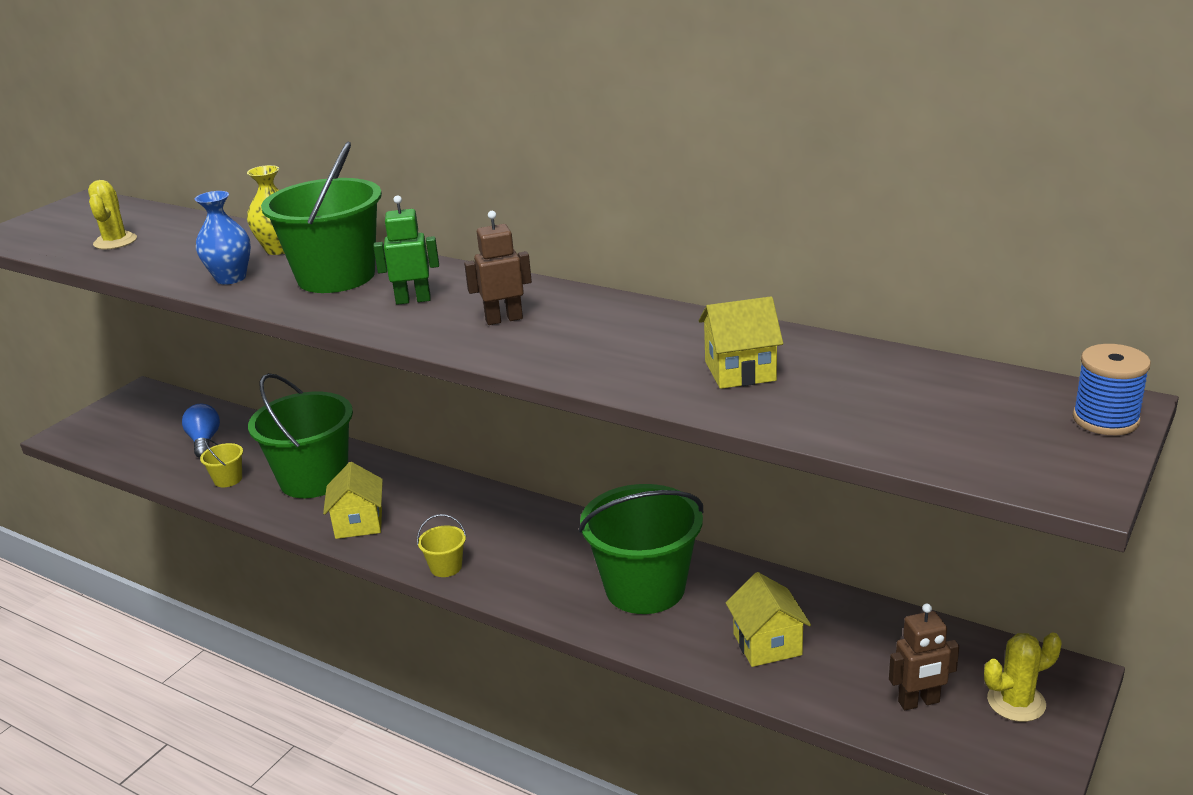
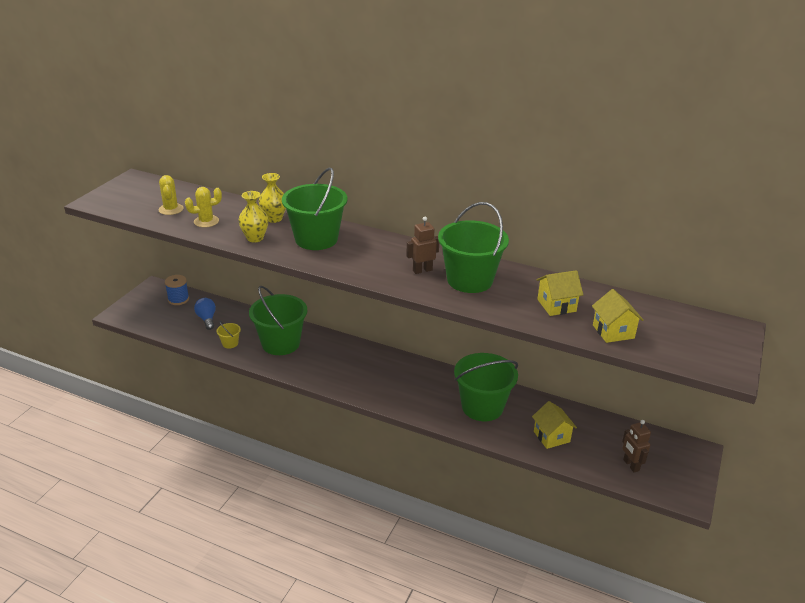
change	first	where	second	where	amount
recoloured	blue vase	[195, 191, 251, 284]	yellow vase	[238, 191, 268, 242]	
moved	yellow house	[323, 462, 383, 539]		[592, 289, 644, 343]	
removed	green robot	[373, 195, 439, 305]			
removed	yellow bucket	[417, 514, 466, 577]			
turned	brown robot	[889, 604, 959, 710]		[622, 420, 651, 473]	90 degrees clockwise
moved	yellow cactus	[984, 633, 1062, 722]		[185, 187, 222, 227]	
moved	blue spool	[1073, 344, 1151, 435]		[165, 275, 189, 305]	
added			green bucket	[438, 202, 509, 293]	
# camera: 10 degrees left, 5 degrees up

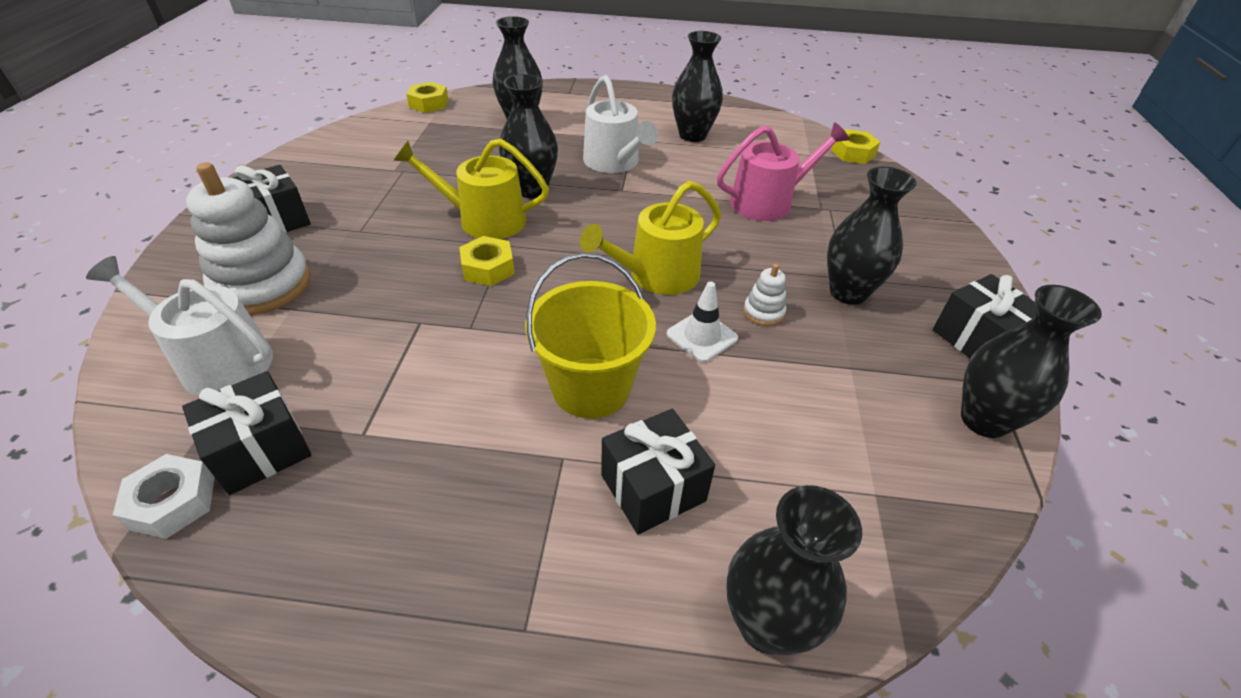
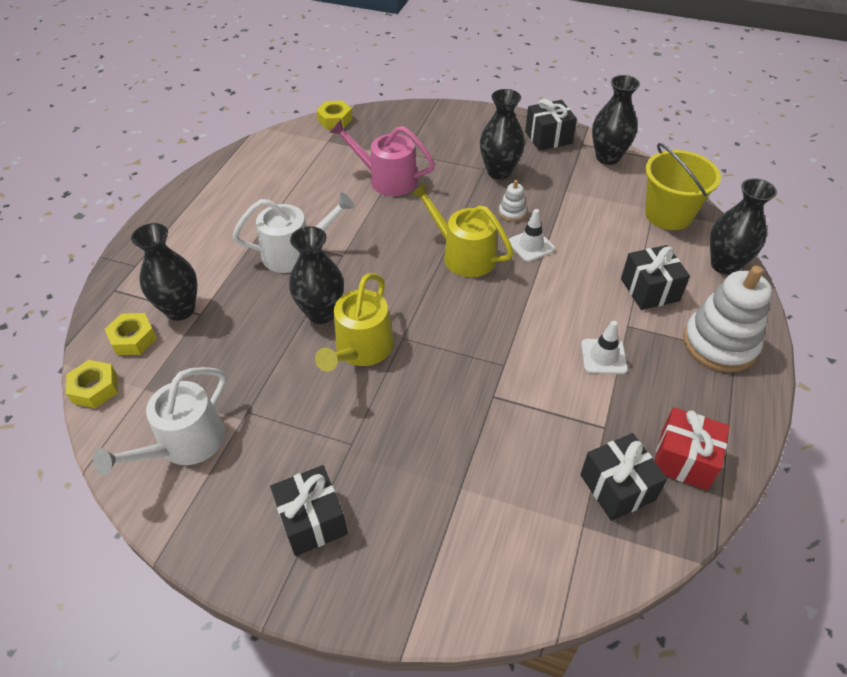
change	first	where	second	where	amount
moved	white watering can	[86, 256, 273, 396]		[93, 367, 227, 475]	
removed	white nut	[113, 454, 215, 539]			
moved	white stacking toy	[186, 162, 310, 315]		[683, 266, 772, 372]	
moved	yellow nut	[459, 236, 515, 286]		[105, 313, 157, 355]	
moved	yellow bucket	[525, 253, 656, 419]		[645, 143, 721, 230]	
turned	yellow watering can	[580, 181, 721, 295]		[411, 182, 514, 277]	150 degrees clockwise
removed	black vase	[672, 31, 723, 142]			
turned	pink watering can	[717, 122, 849, 221]		[329, 119, 435, 196]	60 degrees counterclockwise
added			white traffic cone	[581, 321, 628, 374]	
added			red gift	[654, 407, 730, 490]	
# camera: 75 degrees left, 5 degrees up

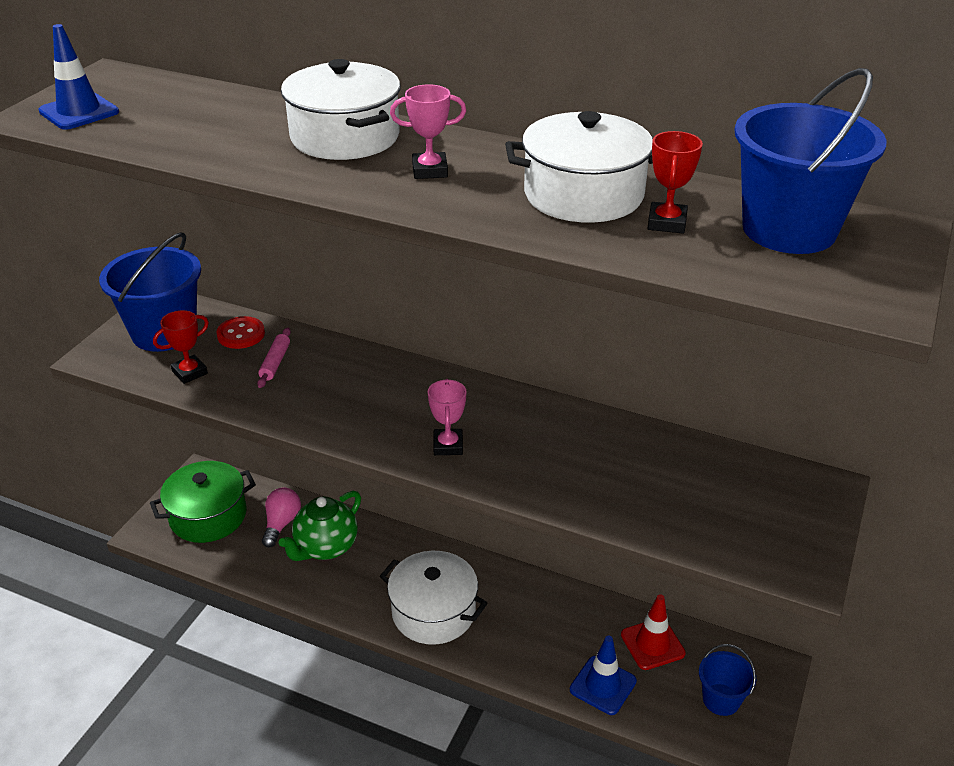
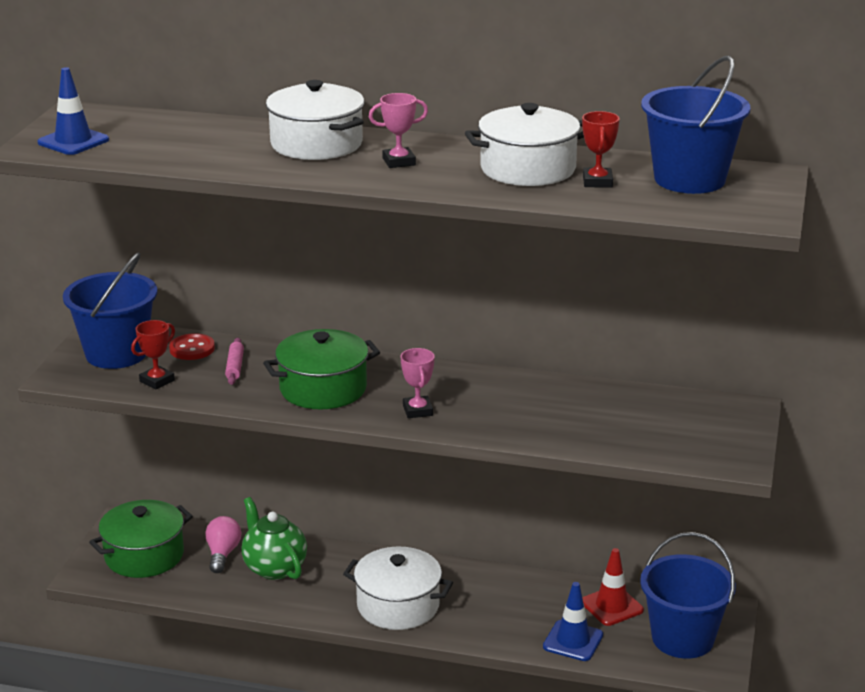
change	first	where	second	where	amount
turned	green teapot	[279, 491, 361, 561]		[241, 497, 307, 580]	120 degrees clockwise
resized	blue bucket	[699, 644, 756, 716]		[640, 532, 736, 659]	x1.79
added			green pot	[263, 329, 380, 409]	
# camera: 10 degrees left, 10 degrees down

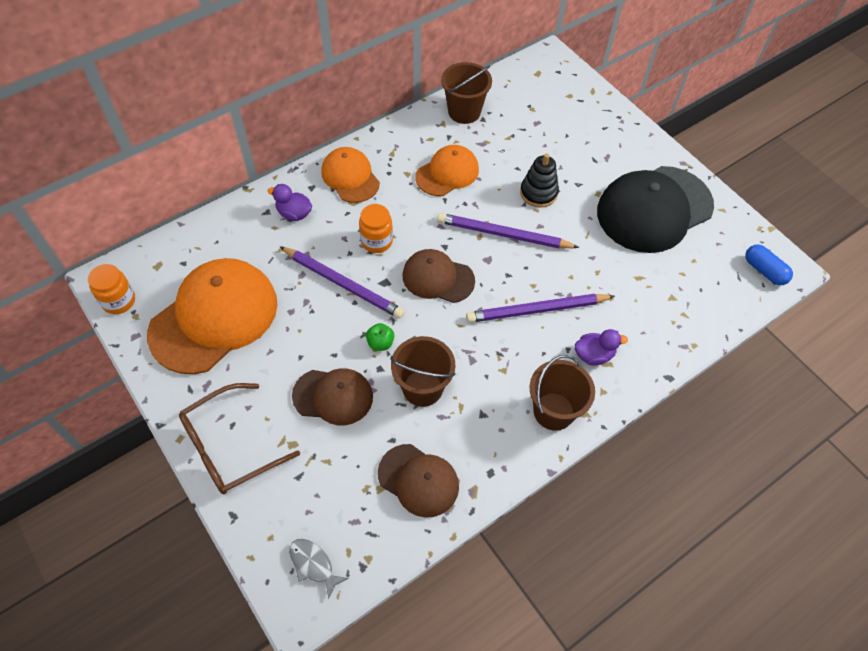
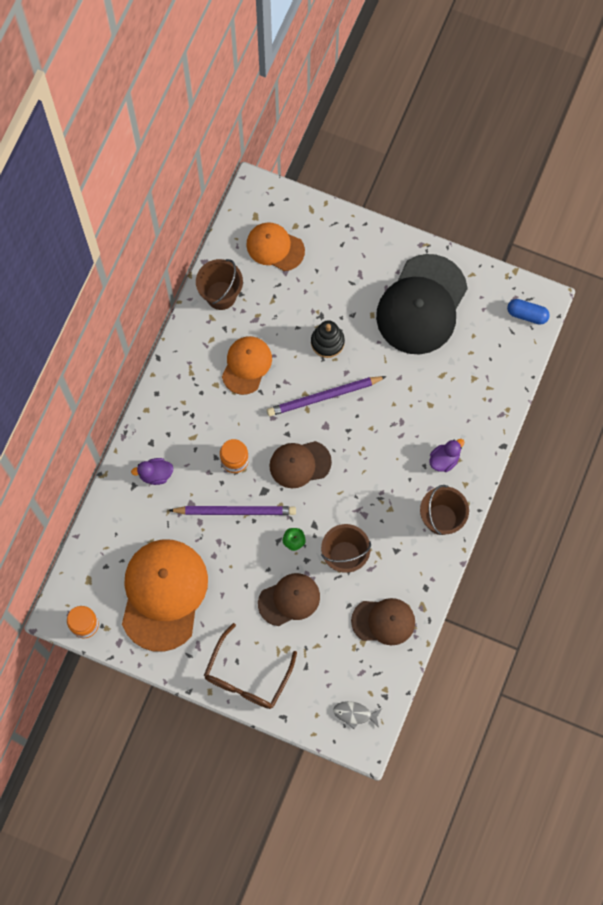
change	first	where	second	where	amount
moved	orange cap	[321, 147, 380, 203]		[246, 222, 305, 271]	
removed	purple pencil	[466, 294, 615, 323]			
# camera: 30 degrees left, 15 degrees up

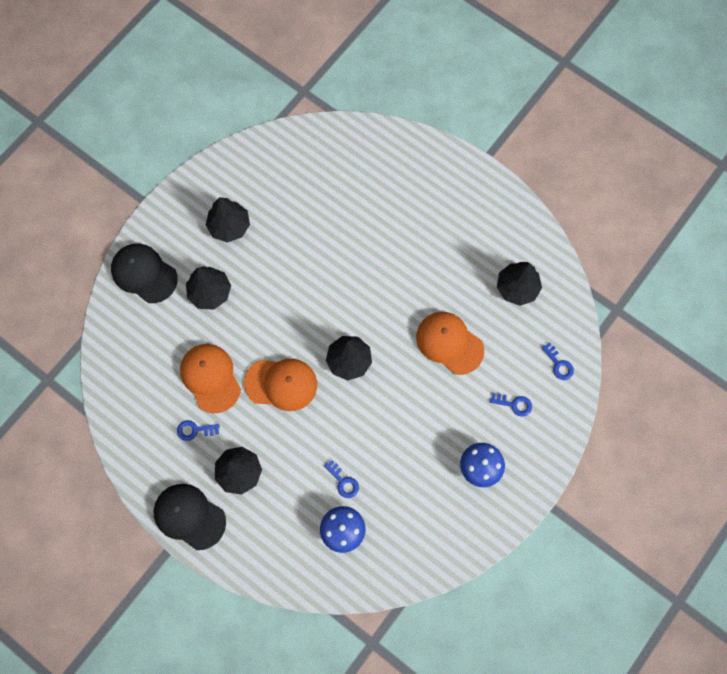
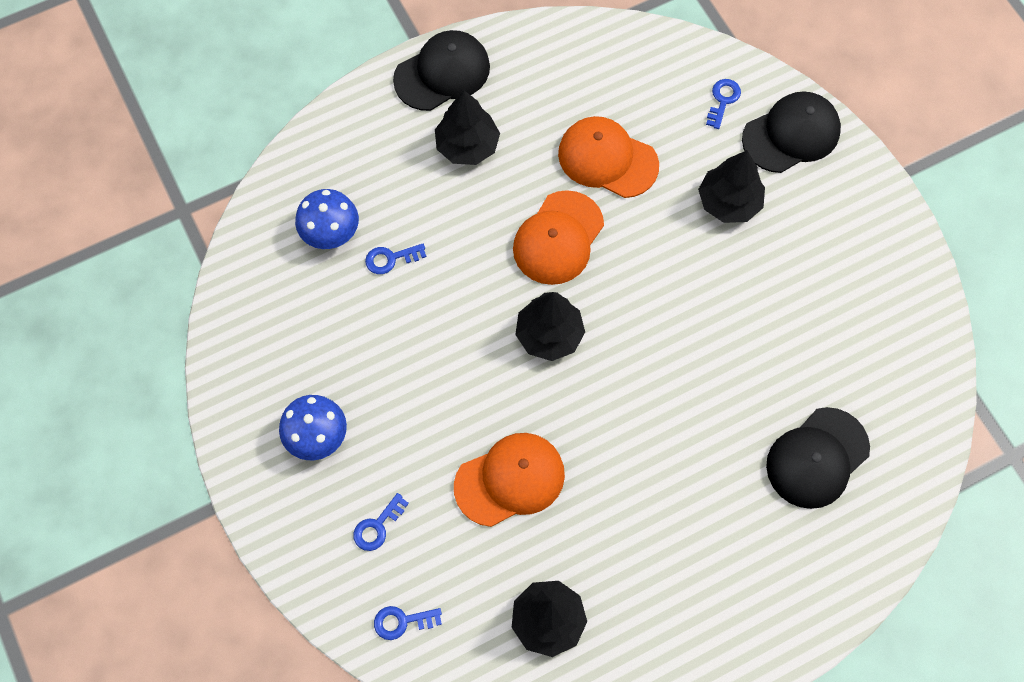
change	first	where	second	where	amount
moved	blue key	[177, 420, 220, 441]		[706, 79, 741, 129]	
turned	orange cap	[180, 344, 241, 413]		[558, 116, 659, 198]	150 degrees counterclockwise
removed	black tree	[205, 197, 250, 243]			
added			black cap	[766, 407, 870, 509]	
# camera: 115 degrees right, 5 degrees down

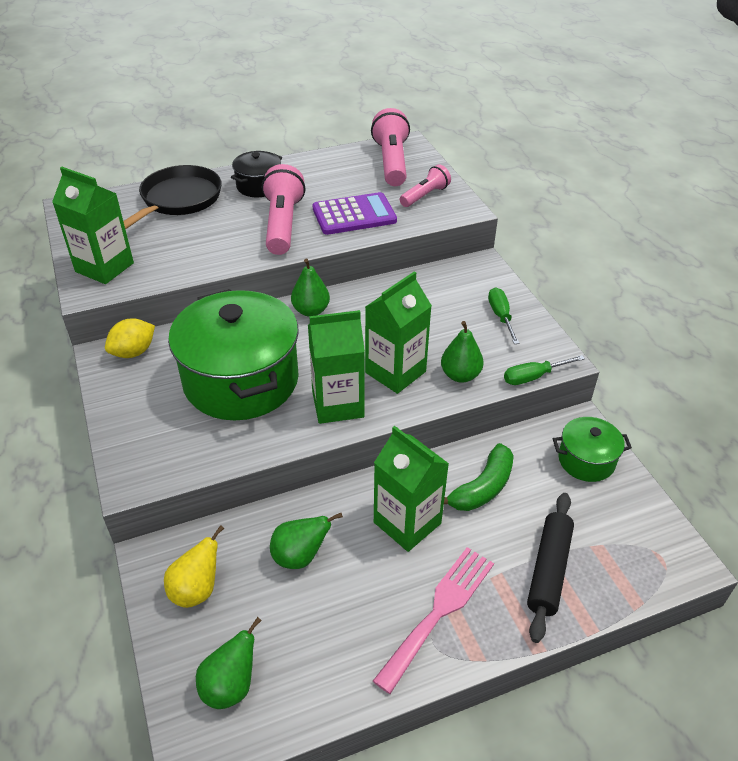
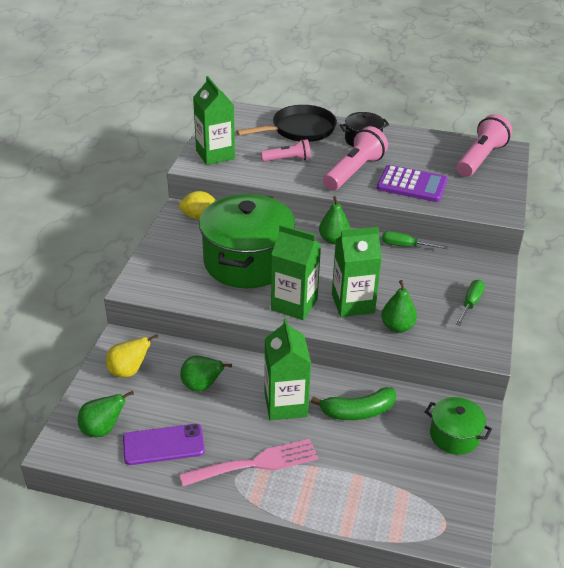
change	first	where	second	where	amount
moved	pink flashlight	[400, 164, 451, 207]		[261, 139, 311, 162]	
moved	green screwdriver	[504, 355, 585, 385]		[382, 231, 448, 249]	
removed	black rolling pin	[527, 493, 574, 643]			
added			purple phone	[123, 424, 205, 465]	
# camera: 35 degrees right, 5 degrees down

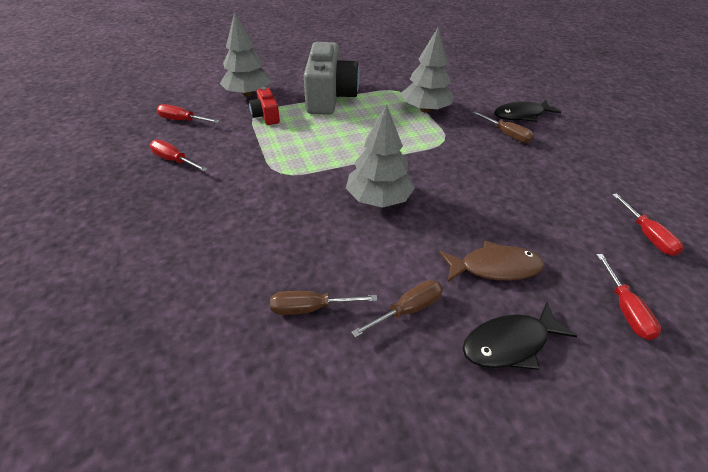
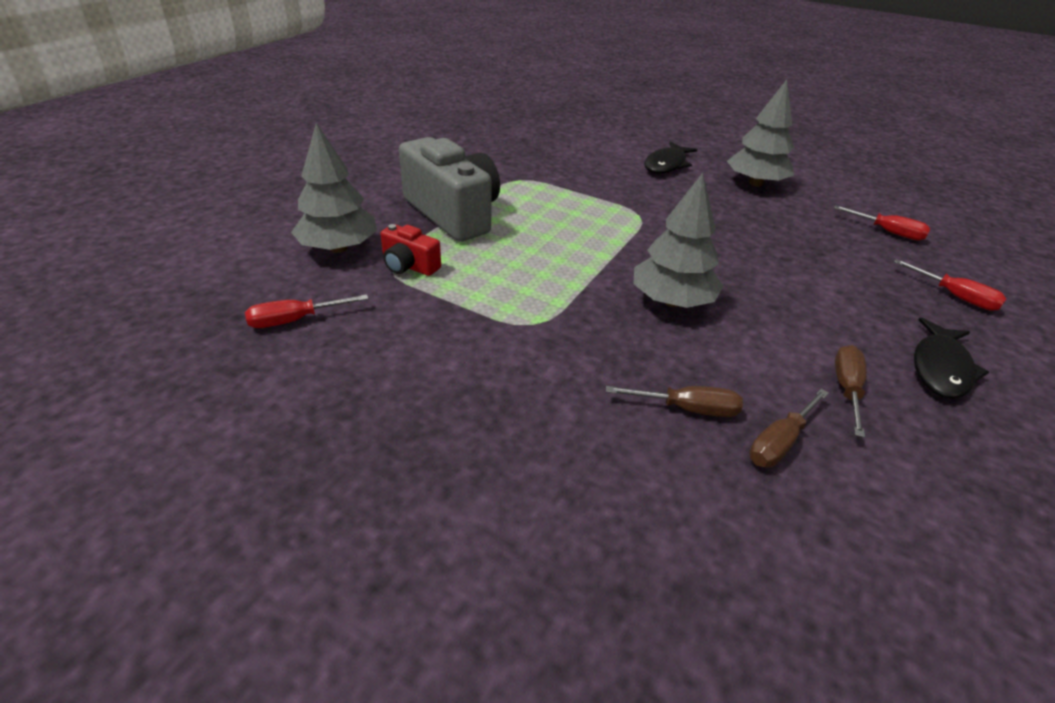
change	first	where	second	where	amount
removed	red screwdriver	[150, 140, 208, 172]			
moved	grey tree	[401, 27, 454, 113]		[727, 79, 794, 187]	
removed	brown fish	[439, 241, 544, 282]			
moved	brown screwdriver	[473, 111, 534, 143]		[606, 386, 743, 417]	
# camera: 40 degrees left, 5 degrees down

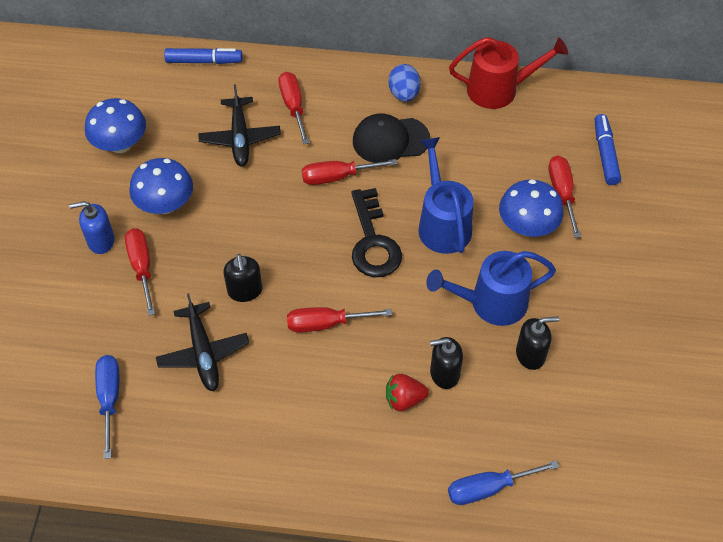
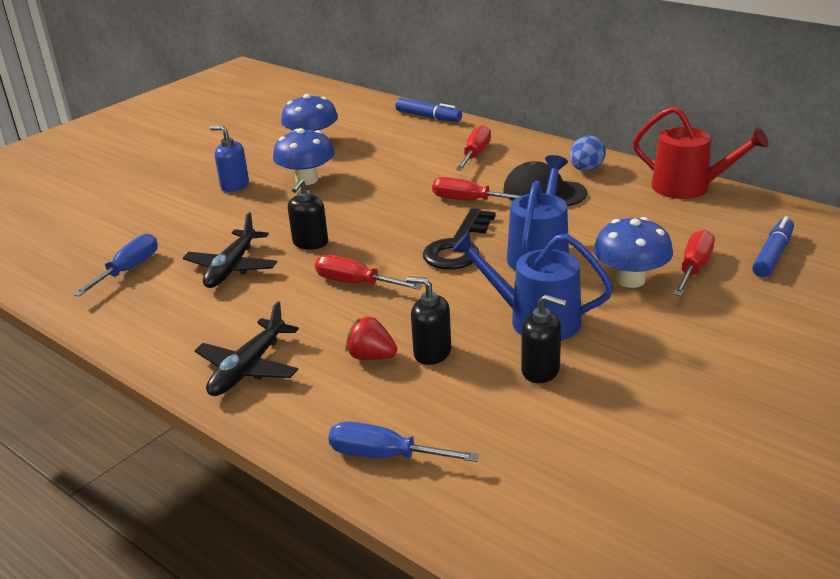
change	first	where	second	where	amount
removed	red screwdriver	[125, 228, 155, 316]			
moved	black plane	[198, 84, 281, 166]		[194, 301, 298, 396]	
# camera: 35 degrees right, 25 degrees down

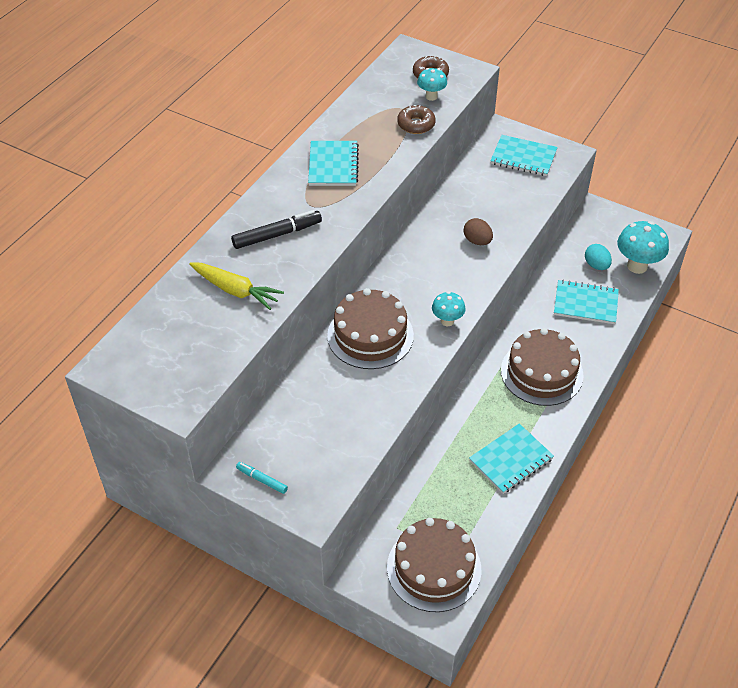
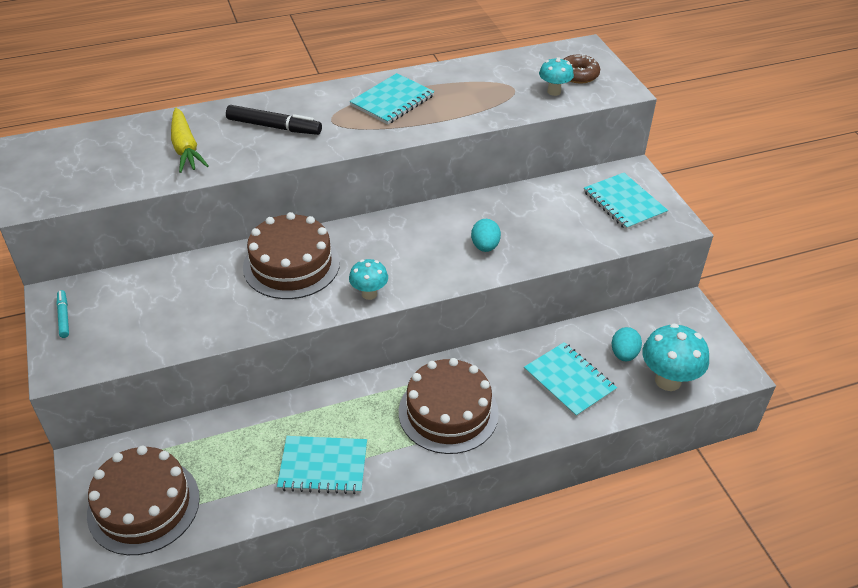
change	first	where	second	where	amount
removed	brown donut	[397, 105, 436, 134]			
recoloured	brown egg	[464, 218, 493, 245]	turquoise egg	[471, 219, 501, 252]	
# camera: 40 degrees right, 5 degrees down

